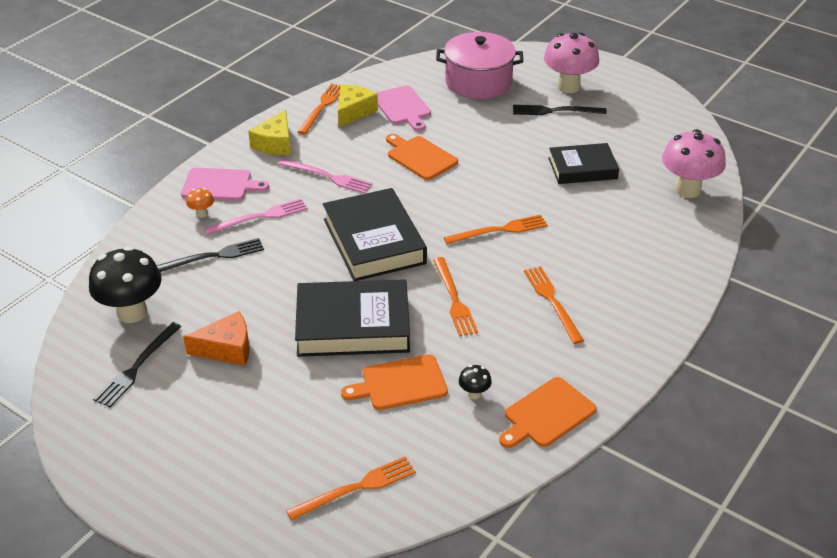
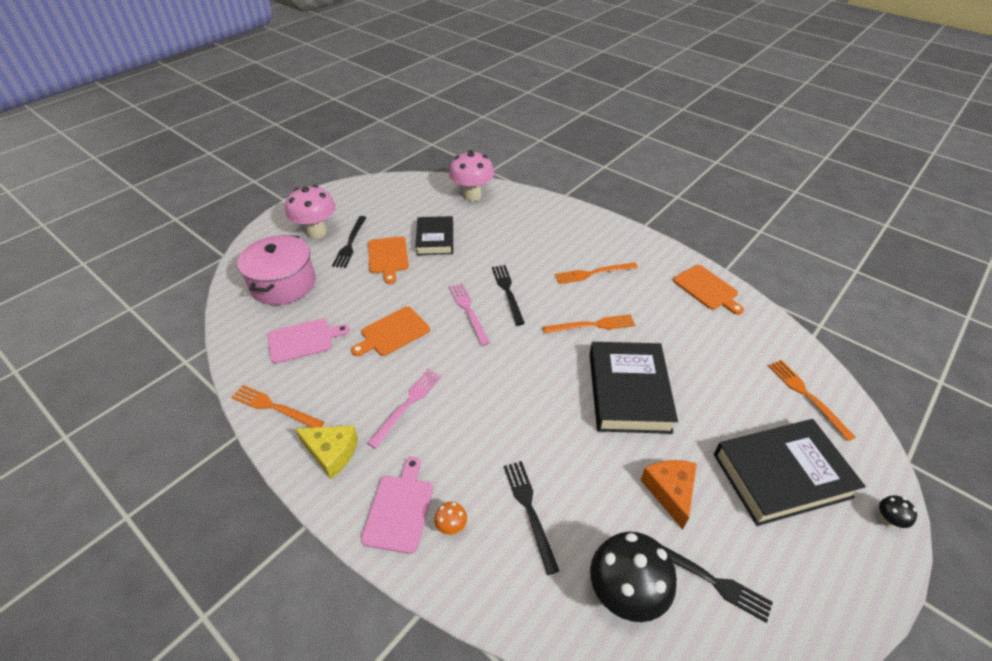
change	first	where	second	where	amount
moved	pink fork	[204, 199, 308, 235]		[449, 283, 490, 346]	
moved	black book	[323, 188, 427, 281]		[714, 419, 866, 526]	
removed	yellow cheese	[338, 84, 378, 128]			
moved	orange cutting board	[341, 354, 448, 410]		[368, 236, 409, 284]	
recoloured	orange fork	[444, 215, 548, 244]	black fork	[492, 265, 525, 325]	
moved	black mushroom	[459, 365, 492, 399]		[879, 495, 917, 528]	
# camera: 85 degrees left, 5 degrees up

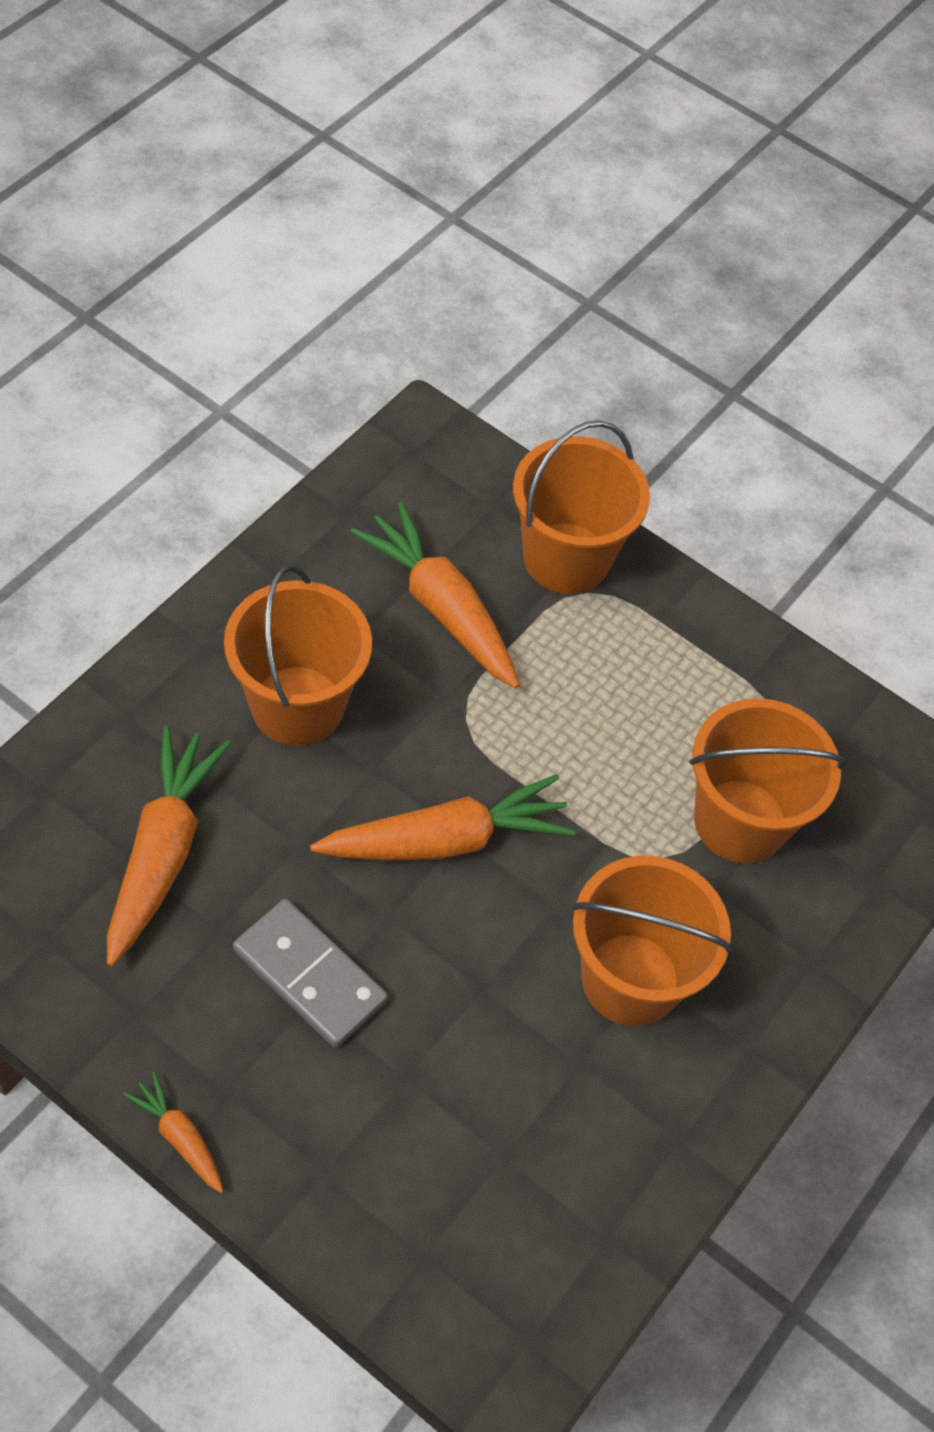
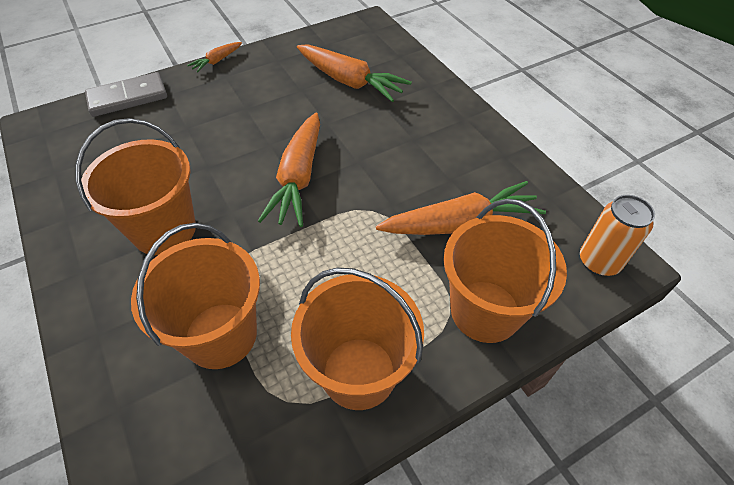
change	first	where	second	where	amount
turned	orange carrot	[124, 1072, 223, 1193]		[187, 42, 242, 72]	150 degrees clockwise
moved	orange bucket	[224, 565, 372, 746]		[291, 268, 424, 410]	
moved	grey domino	[233, 899, 388, 1048]		[85, 72, 167, 117]	
added			orange can	[580, 195, 655, 276]	
# camera: 120 degrees right, 5 degrees down

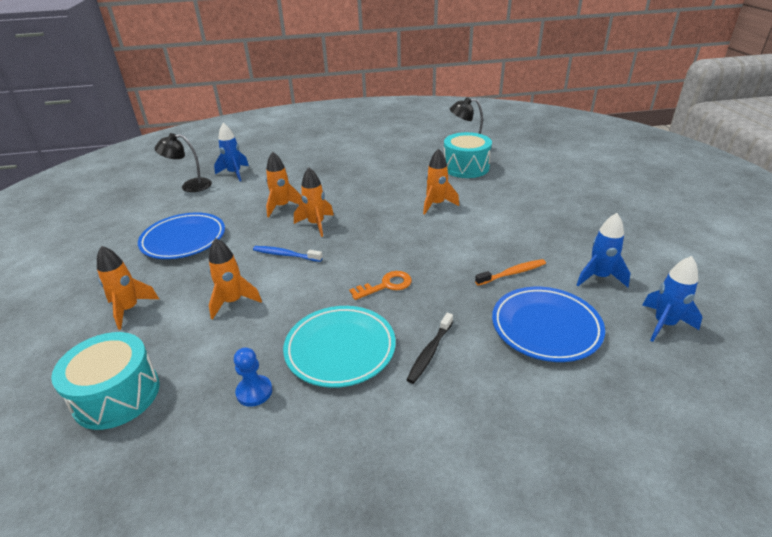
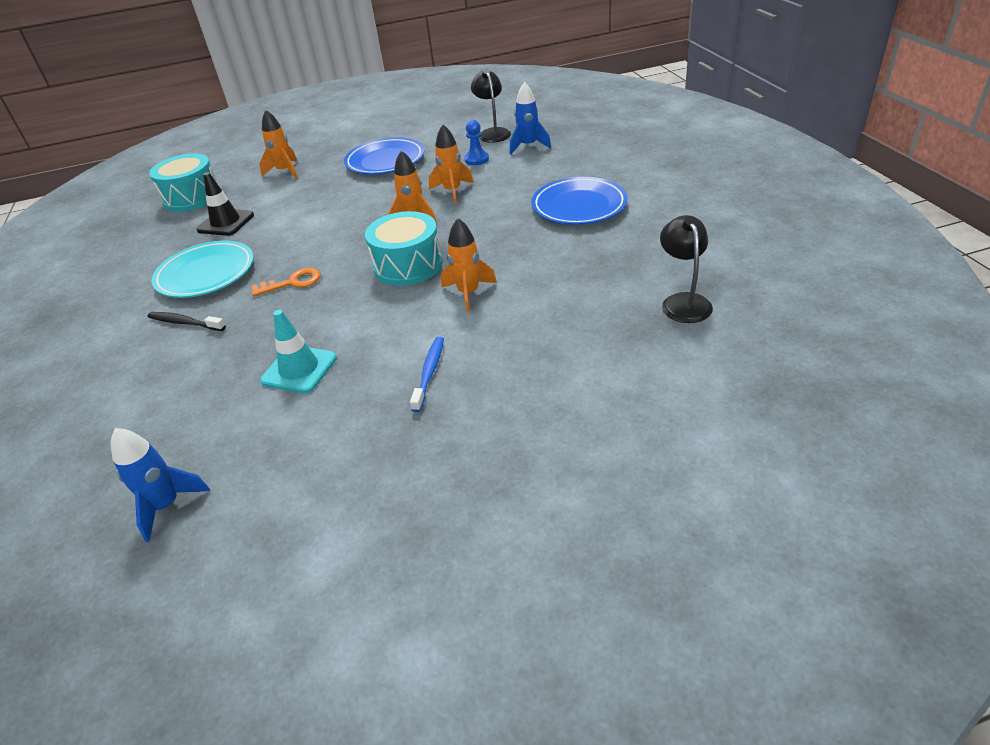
change	first	where	second	where	amount
removed	orange rocket	[209, 238, 262, 319]			
moved	blue pawn	[234, 347, 272, 407]		[464, 120, 489, 165]	
moved	blue toothbrush	[253, 246, 323, 262]		[410, 337, 444, 412]	
turned	orange key	[349, 271, 412, 300]		[251, 268, 321, 296]	75 degrees counterclockwise
moved	turquoise drum	[444, 132, 492, 178]		[365, 211, 442, 286]	
replaced	orange toothbrush	[475, 259, 546, 286]	turquoise traffic cone	[260, 310, 337, 393]	
moved	blue plate	[492, 287, 605, 362]		[532, 177, 628, 225]	
removed	blue rocket	[577, 213, 631, 287]			
added			black traffic cone	[196, 172, 254, 236]	
# camera: 85 degrees right, 5 degrees up

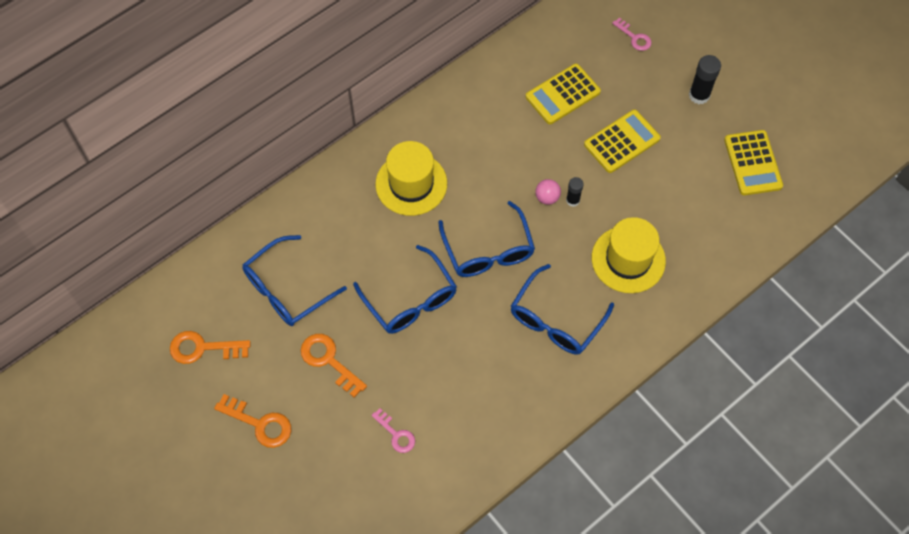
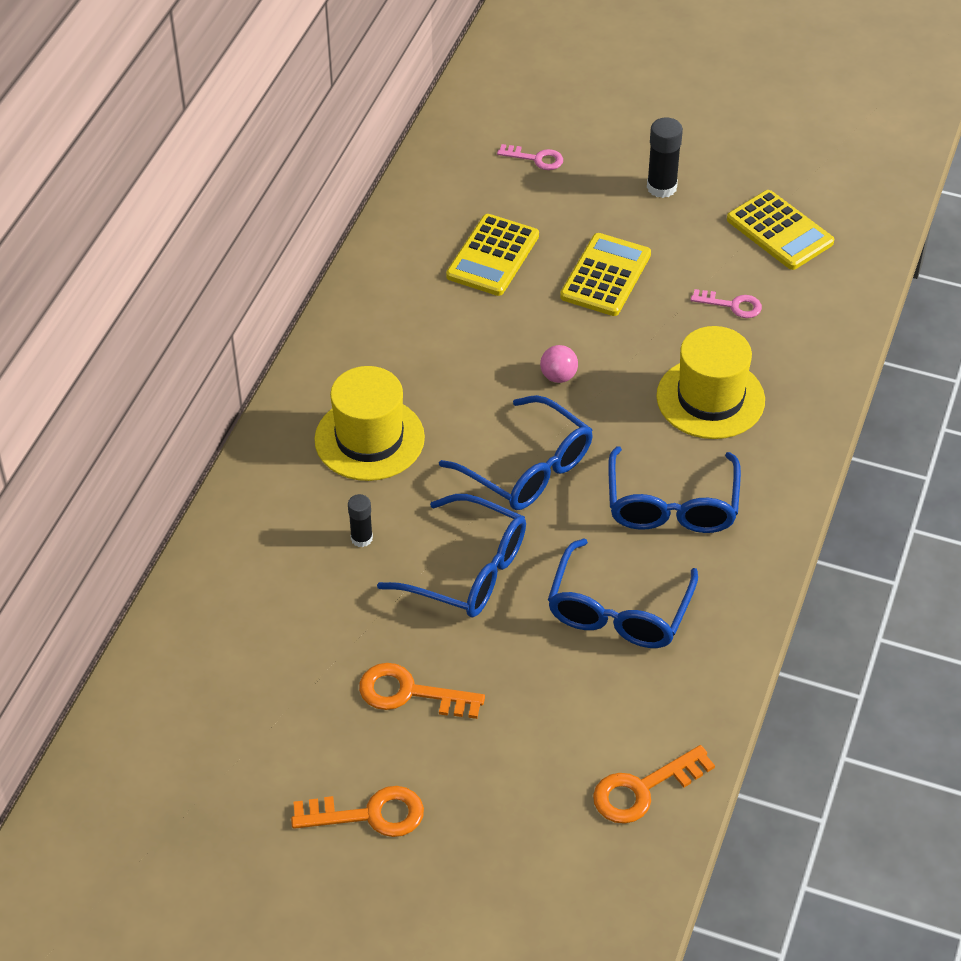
change	first	where	second	where	amount
moved	orange key	[170, 331, 250, 364]		[593, 745, 715, 824]	
moved	blue glasses	[242, 235, 347, 326]		[548, 538, 698, 648]	
moved	pink key	[371, 408, 415, 453]		[690, 289, 762, 318]	
moved	black glue stick	[566, 177, 584, 207]		[348, 494, 373, 547]	
# camera: 30 degrees left, 15 degrees down

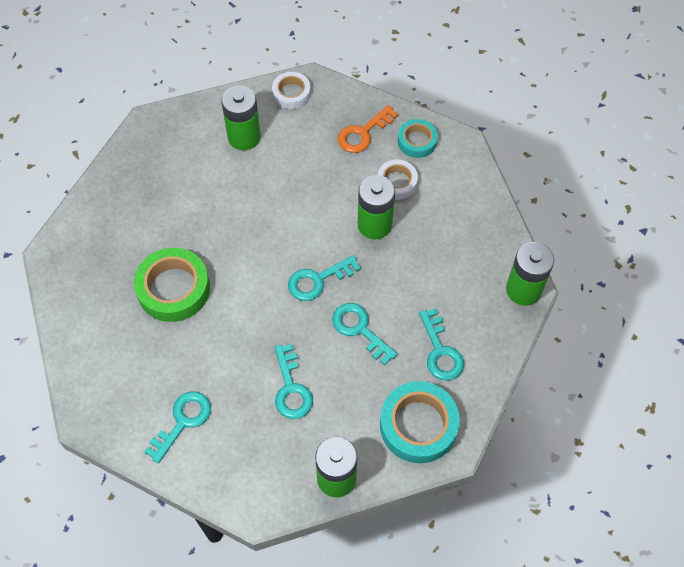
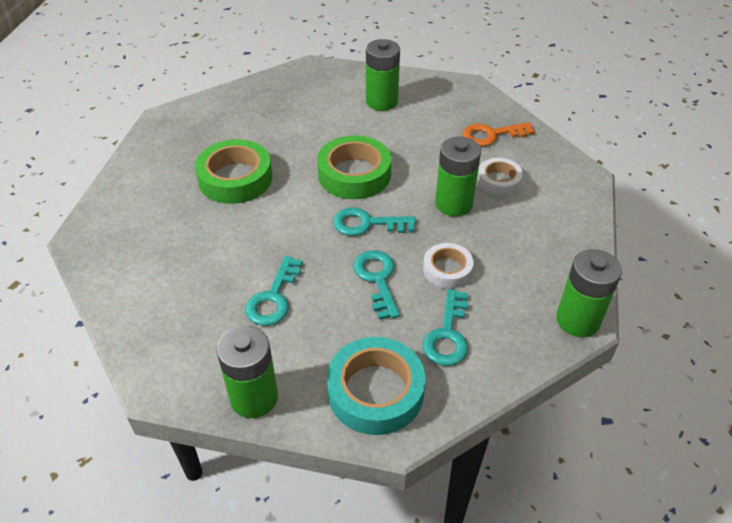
change	first	where	second	where	amount
removed	turquoise key	[144, 392, 211, 463]			
moved	white tape	[272, 72, 311, 109]		[423, 243, 474, 289]	
removed	turquoise tape	[398, 119, 438, 158]			
added			green tape	[317, 135, 392, 199]	
# camera: 30 degrees right, 15 degrees down

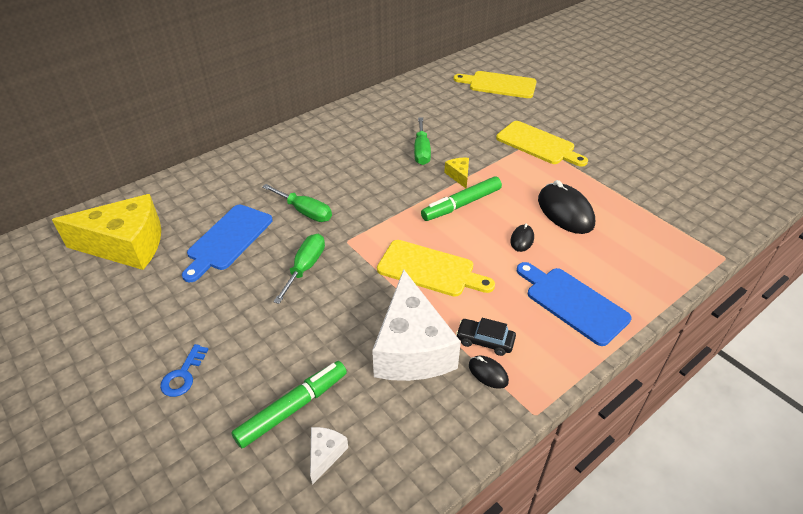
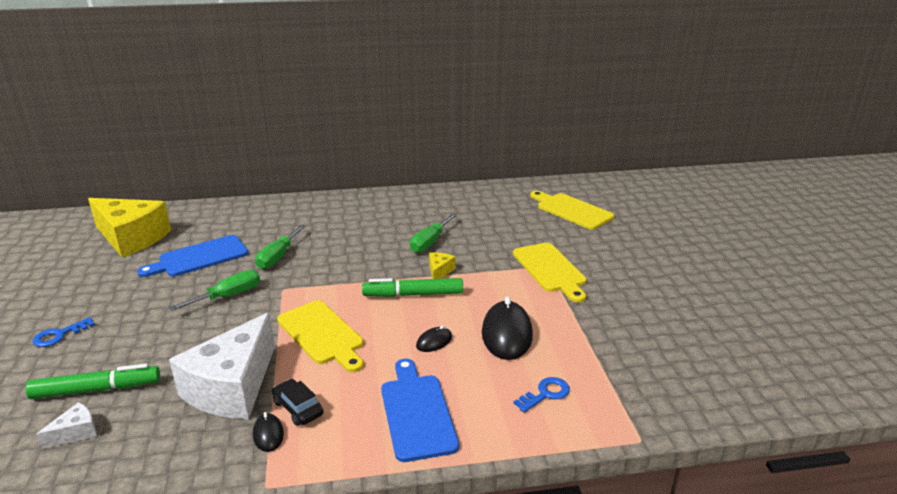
change	first	where	second	where	amount
turned	green screwdriver	[262, 184, 332, 222]		[255, 225, 305, 269]	45 degrees clockwise
added			blue key	[514, 377, 570, 413]	
# camera: 30 degrees right, 15 degrees down

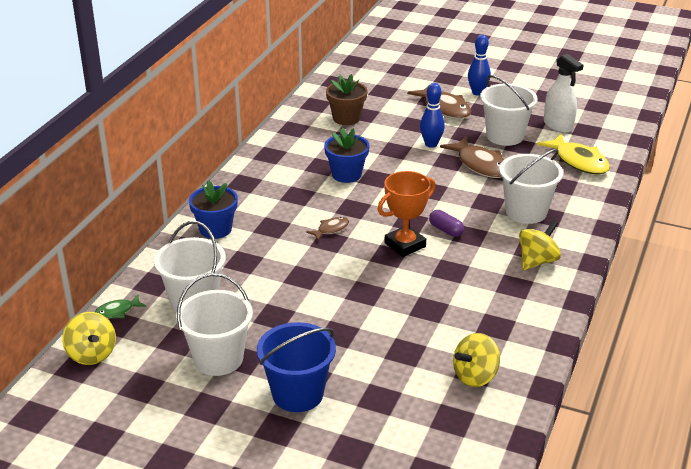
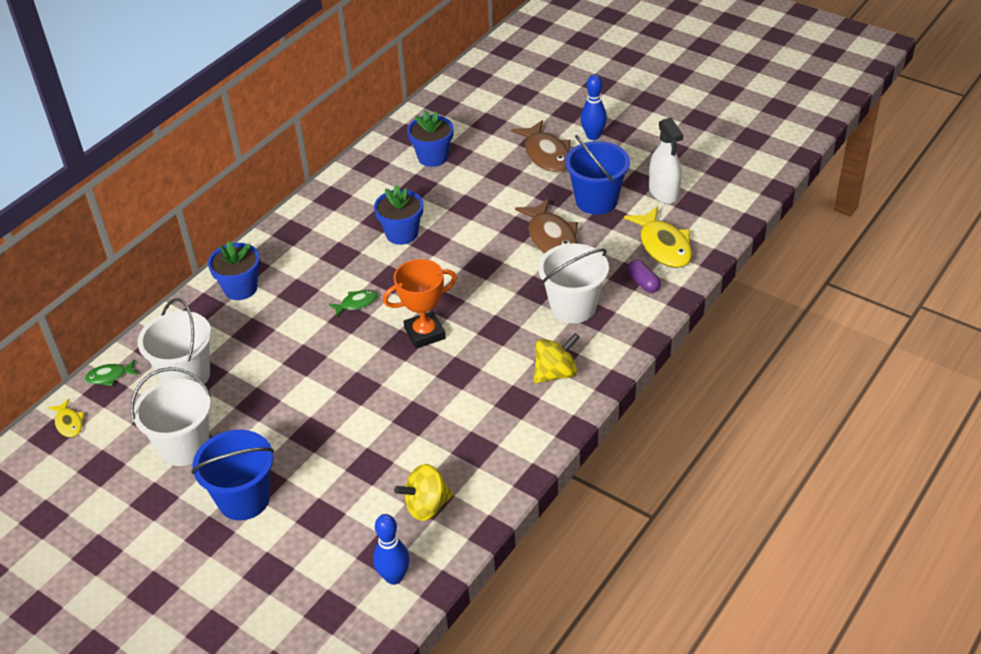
change	first	where	second	where	amount
replaced	yellow spinning top	[62, 312, 116, 365]	yellow fish	[48, 399, 84, 437]	
recoloured	brown fish	[306, 217, 349, 241]	green fish	[329, 290, 378, 317]	
recoloured	brown flower pot	[326, 74, 367, 125]	blue flower pot	[407, 110, 454, 167]	
moved	blue bowling pin	[420, 83, 445, 148]		[373, 514, 410, 585]	
moved	purple capsule	[429, 210, 464, 237]		[627, 260, 661, 293]	
recoloured	white bucket	[480, 75, 538, 146]	blue bucket	[565, 135, 630, 215]	
# camera: 15 degrees right, 10 degrees up

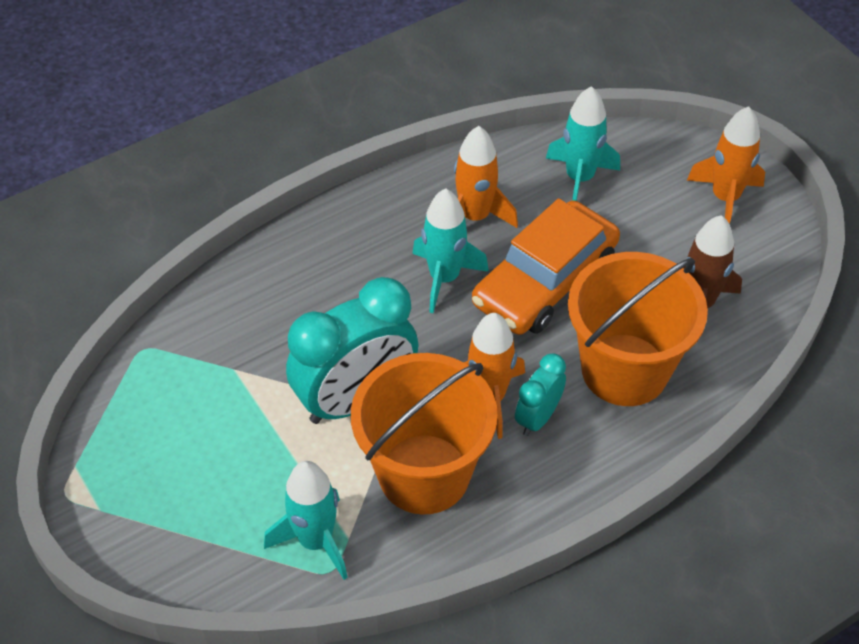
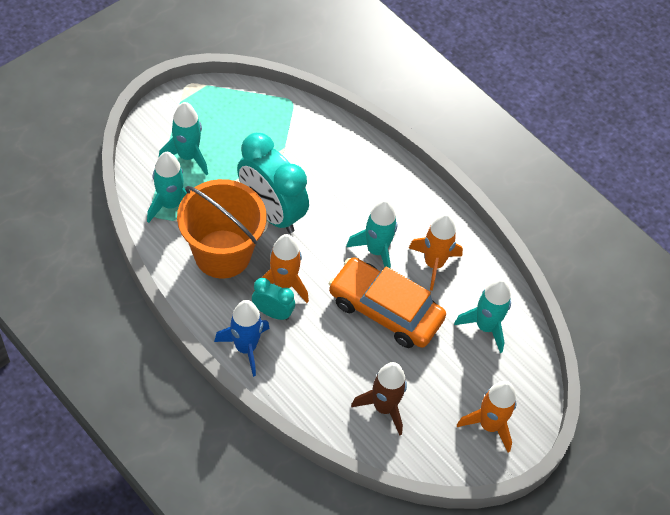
change	first	where	second	where	amount
removed	orange bucket	[568, 252, 708, 406]			
added			turquoise rocket	[159, 102, 208, 175]	
added			blue rocket	[214, 300, 270, 377]	
# camera: 75 degrees right, 5 degrees up

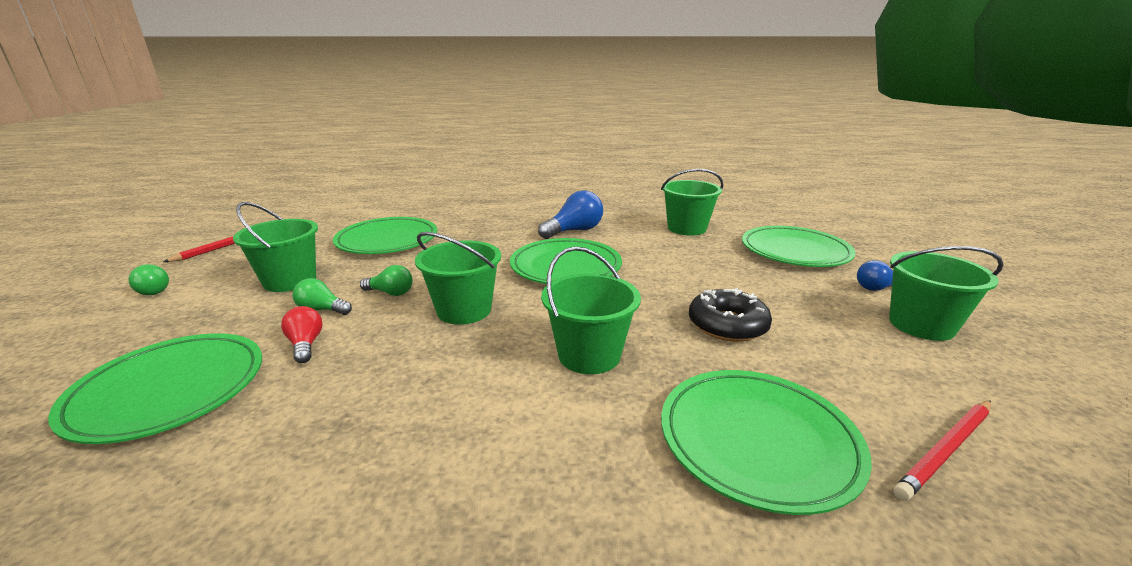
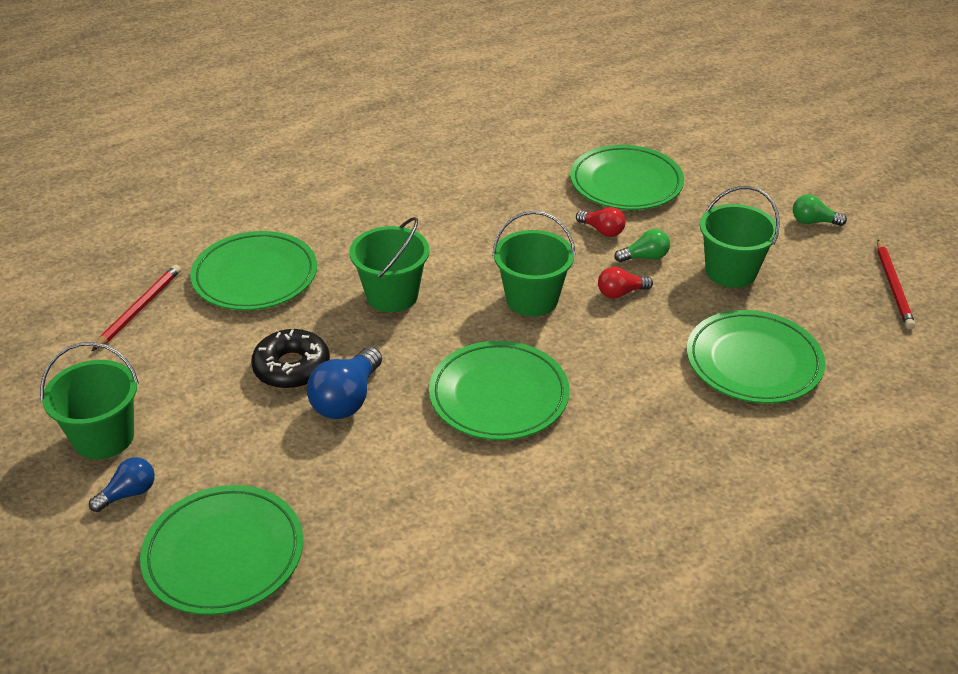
change	first	where	second	where	amount
recoloured	green light bulb	[360, 265, 413, 296]	red light bulb	[598, 267, 653, 299]	
moved	blue light bulb	[538, 190, 603, 239]		[307, 347, 382, 419]	
removed	green bucket	[661, 169, 723, 236]			
# camera: 150 degrees right, 15 degrees up

